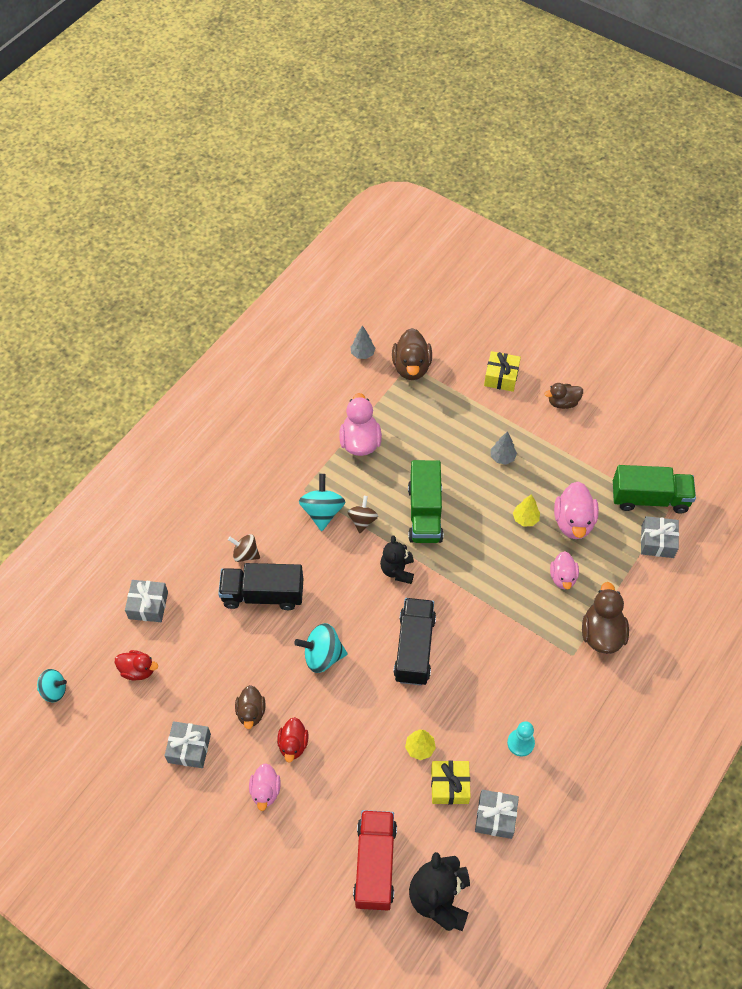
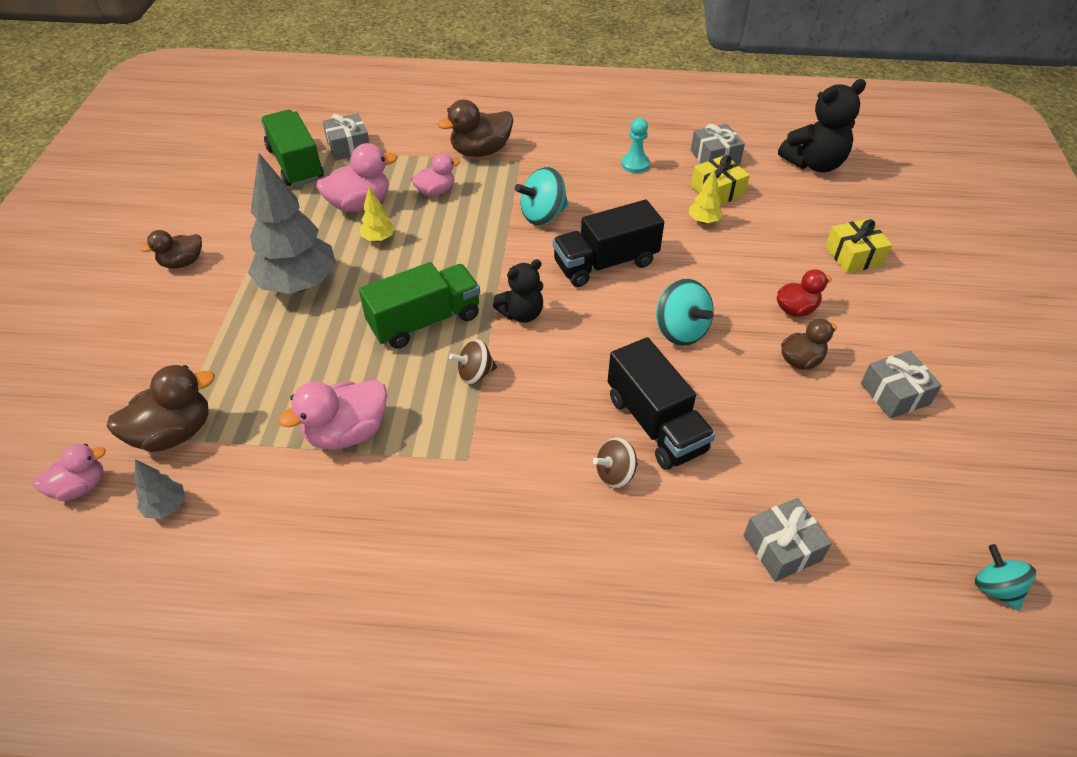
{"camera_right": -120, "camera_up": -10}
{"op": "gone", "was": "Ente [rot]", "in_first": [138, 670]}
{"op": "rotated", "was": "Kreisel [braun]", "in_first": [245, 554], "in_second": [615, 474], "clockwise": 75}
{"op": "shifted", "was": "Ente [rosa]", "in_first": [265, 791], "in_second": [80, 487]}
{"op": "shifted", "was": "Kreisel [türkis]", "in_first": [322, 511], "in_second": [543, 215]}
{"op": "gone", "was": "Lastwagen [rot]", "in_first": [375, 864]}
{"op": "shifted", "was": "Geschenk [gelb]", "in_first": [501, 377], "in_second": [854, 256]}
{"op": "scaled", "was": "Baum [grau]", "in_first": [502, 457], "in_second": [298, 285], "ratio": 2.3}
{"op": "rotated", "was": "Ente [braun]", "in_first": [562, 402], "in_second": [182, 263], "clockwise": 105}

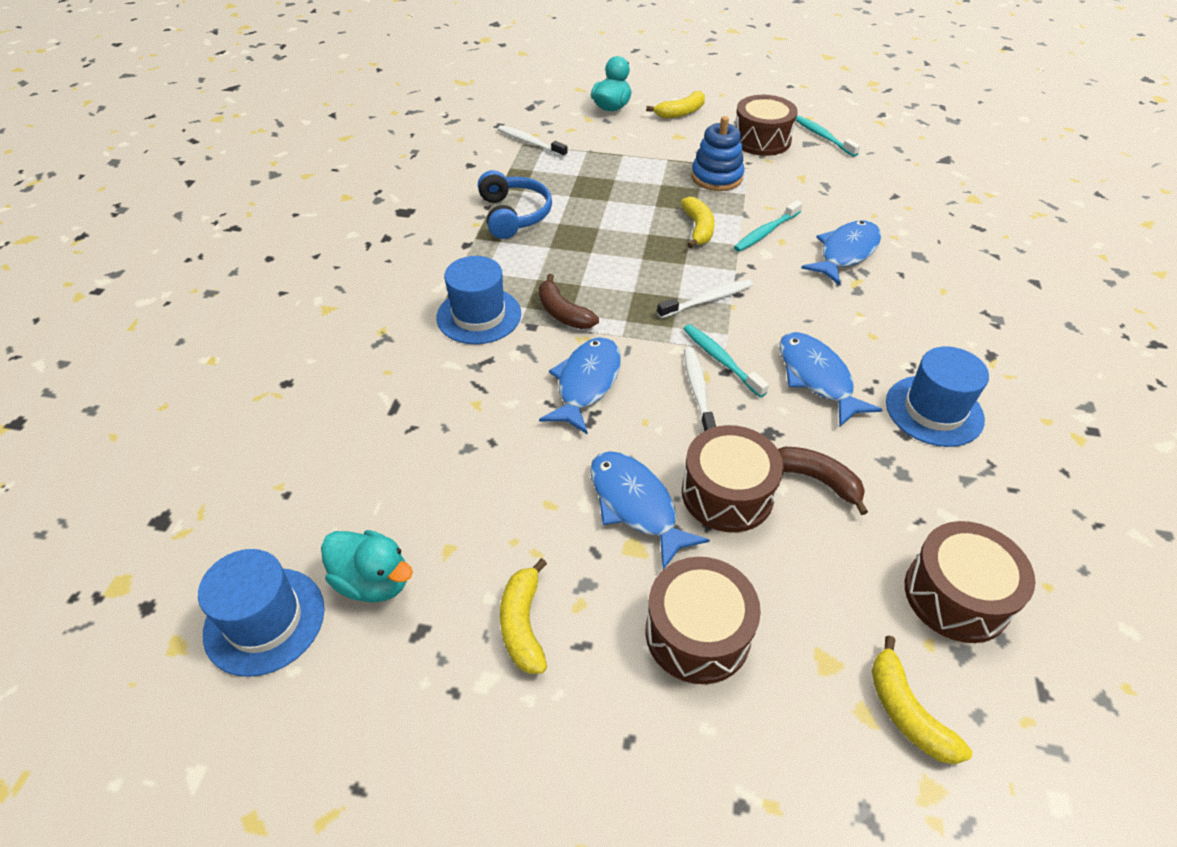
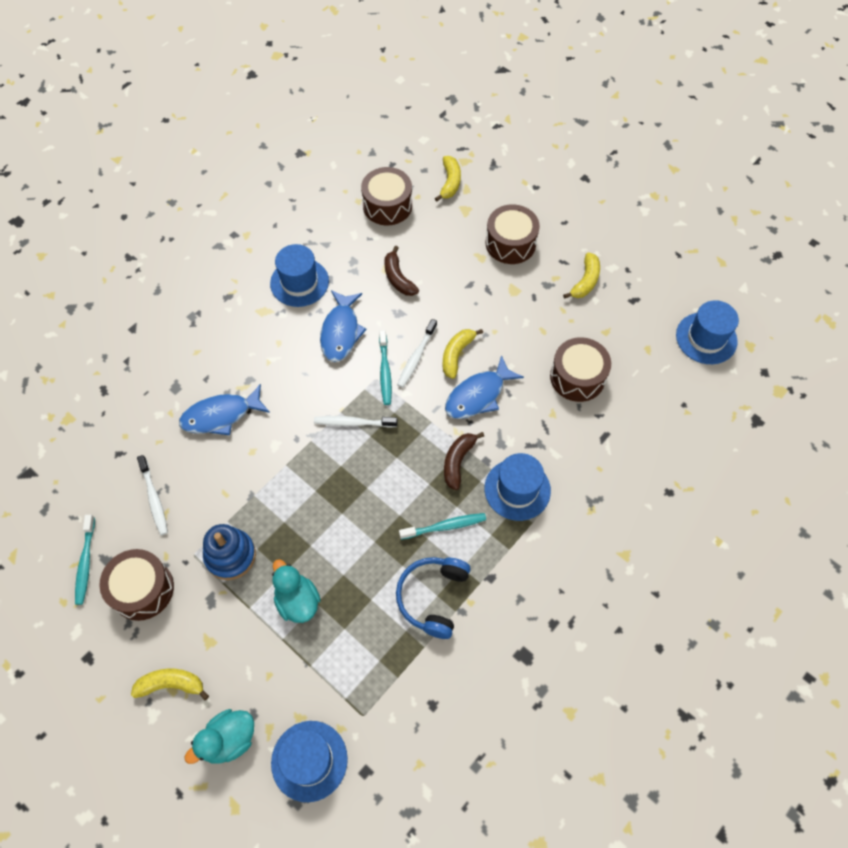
{"camera_right": -150, "camera_up": 15}
{"op": "shifted", "was": "Ente [türkis]", "in_first": [373, 581], "in_second": [297, 601]}
{"op": "shifted", "was": "Zahnbürste [weiß]", "in_first": [530, 143], "in_second": [154, 498]}
{"op": "rotated", "was": "Banane [braun]", "in_first": [563, 313], "in_second": [458, 461], "clockwise": -150}
{"op": "gone", "was": "Fisch [blau]", "in_first": [635, 505]}
{"op": "shifted", "was": "Banane [gelb]", "in_first": [698, 229], "in_second": [456, 355]}
{"op": "shifted", "was": "Trommel [braun]", "in_first": [727, 493], "in_second": [577, 377]}
{"op": "shifted", "was": "Zahnbürste [türkis]", "in_first": [766, 232], "in_second": [445, 526]}
{"op": "new", "now": "Hut [blau]", "in_second": [309, 760]}

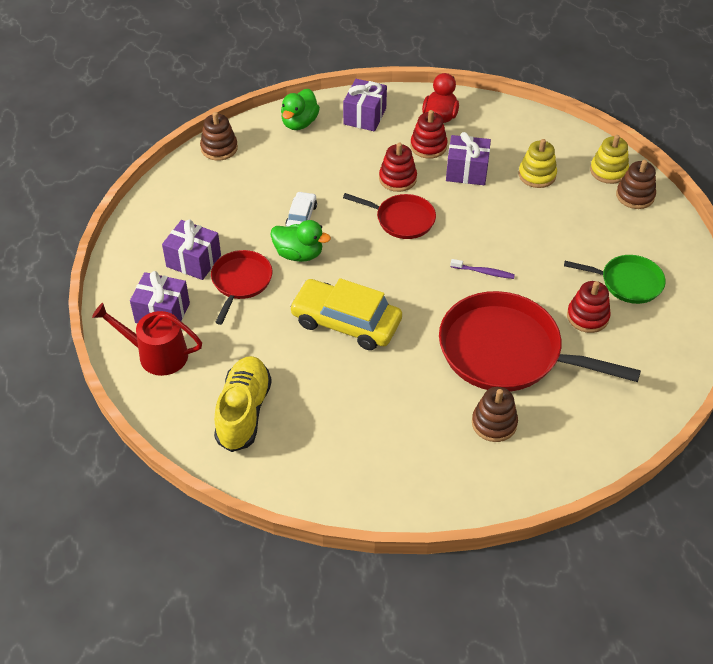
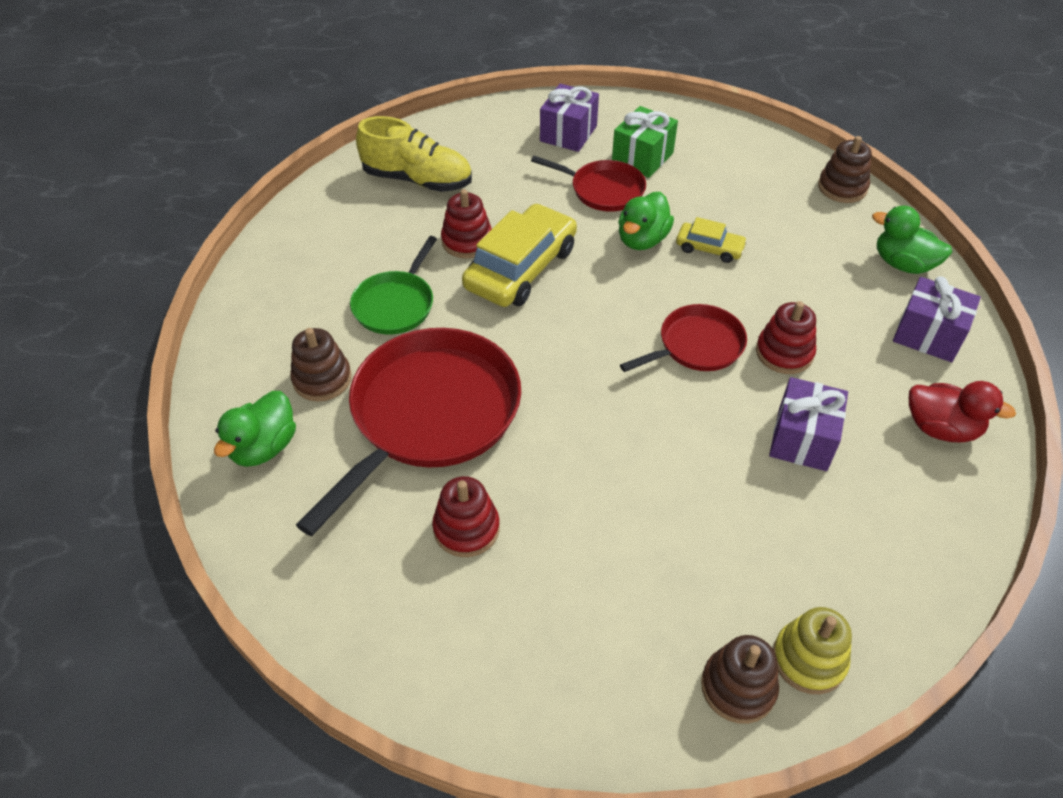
{"camera_right": 100, "camera_up": 0}
{"op": "gone", "was": "Gießkanne [rot]", "in_first": [157, 354]}
{"op": "repainted", "was": "Geschenk [lila]", "now": "Geschenk [grün]", "in_first": [193, 261], "in_second": [642, 158]}
{"op": "repainted", "was": "Auto [weiß]", "now": "Auto [gelb]", "in_first": [301, 217], "in_second": [709, 248]}
{"op": "rotated", "was": "Pfanne [rot]", "in_first": [402, 219], "in_second": [697, 345], "clockwise": -150}
{"op": "shifted", "was": "Stapelspielzeug [rot]", "in_first": [428, 146], "in_second": [467, 241]}
{"op": "gone", "was": "Zahnbürste [lila]", "in_first": [484, 272]}
{"op": "gone", "was": "Stapelspielzeug [gelb]", "in_first": [537, 175]}
{"op": "shifted", "was": "Pfanne [grün]", "in_first": [628, 282], "in_second": [395, 304]}
{"op": "new", "now": "Ente [grün]", "in_second": [264, 447]}

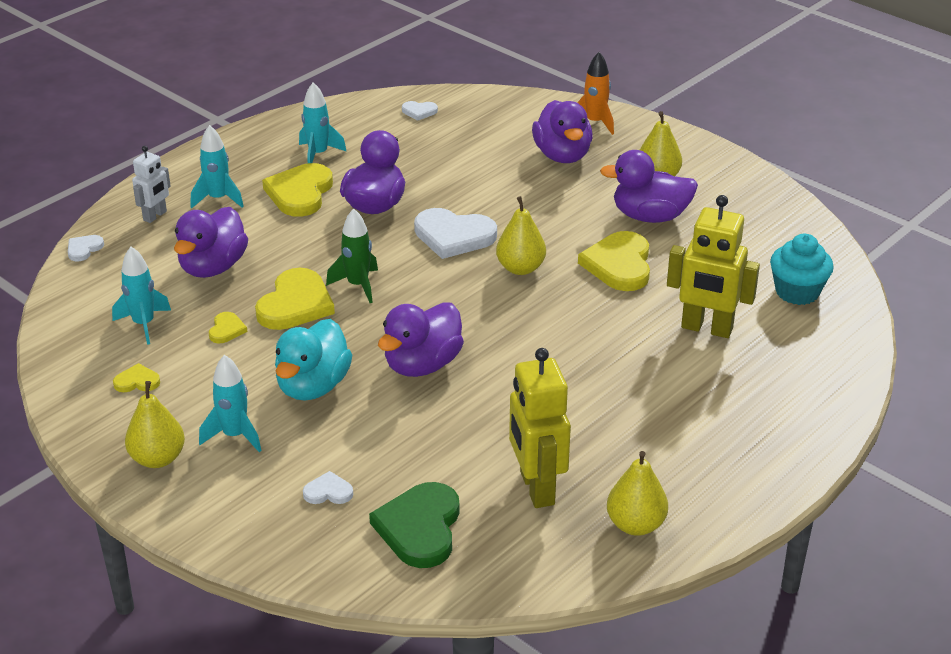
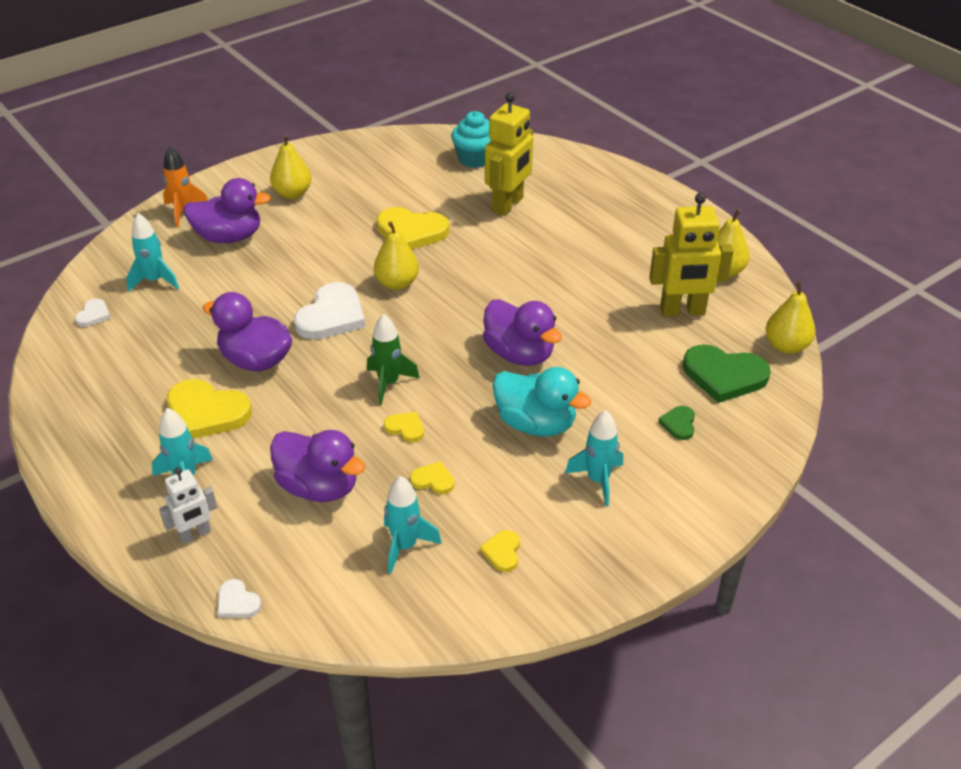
{"camera_right": -80, "camera_up": 5}
{"op": "shifted", "was": "Birne [gelb]", "in_first": [158, 458], "in_second": [786, 346]}
{"op": "rotated", "was": "Roboter [weiß]", "in_first": [155, 216], "in_second": [195, 534], "clockwise": 105}
{"op": "scaled", "was": "Herz [gelb]", "in_first": [295, 304], "in_second": [405, 428], "ratio": 0.48}
{"op": "shifted", "was": "Rakete [türkis]", "in_first": [318, 154], "in_second": [155, 281]}
{"op": "repainted", "was": "Herz [weiß]", "now": "Herz [grün]", "in_first": [328, 492], "in_second": [679, 424]}
{"op": "gone", "was": "Ente [lila]", "in_first": [650, 216]}

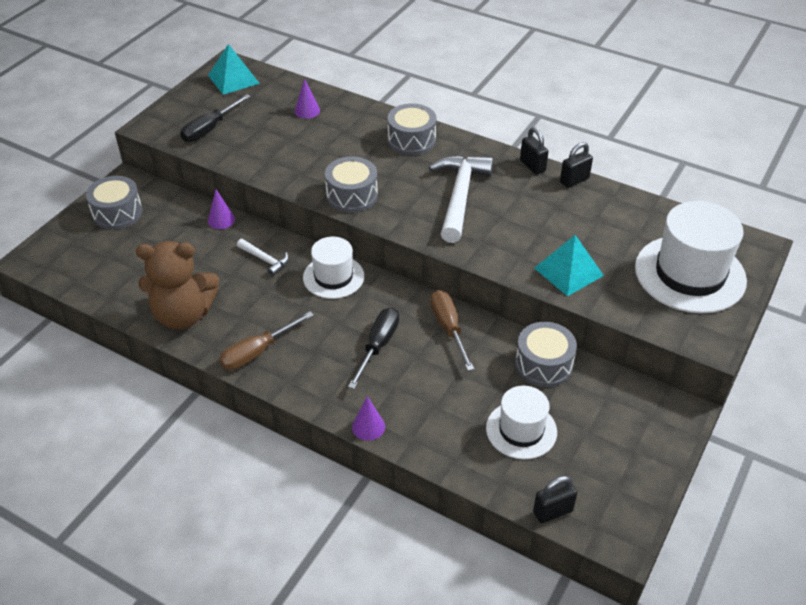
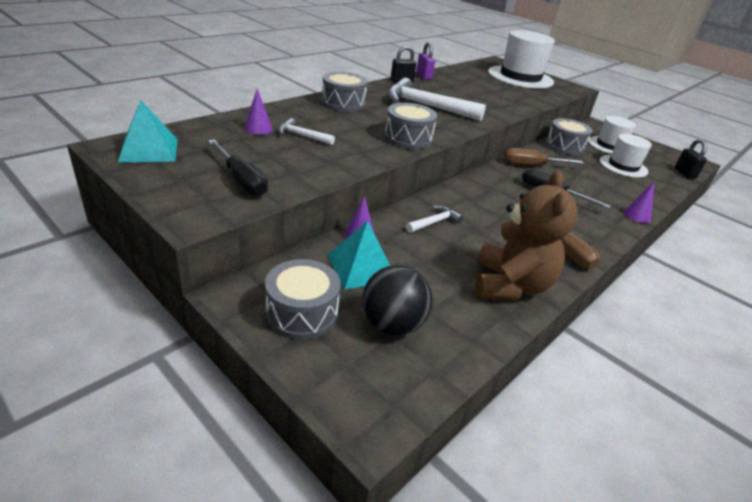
{"camera_right": -80, "camera_up": -10}
{"op": "shifted", "was": "Hut [weiß]", "in_first": [333, 277], "in_second": [610, 146]}
{"op": "shifted", "was": "Pyramide [türkis]", "in_first": [568, 271], "in_second": [361, 267]}
{"op": "repainted", "was": "Vorhängeschloss [schwarz]", "now": "Vorhängeschloss [lila]", "in_first": [574, 180], "in_second": [423, 76]}
{"op": "new", "now": "Hammer [weiß]", "in_second": [302, 136]}
{"op": "new", "now": "Ball [schwarz]", "in_second": [392, 325]}

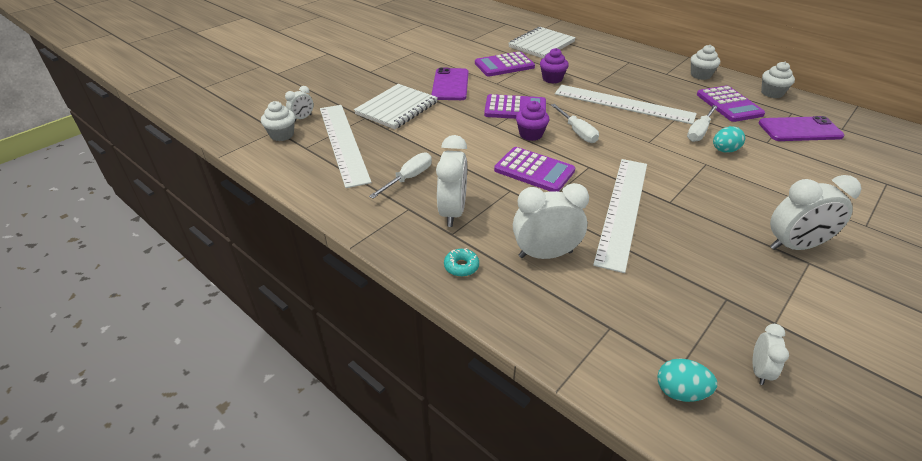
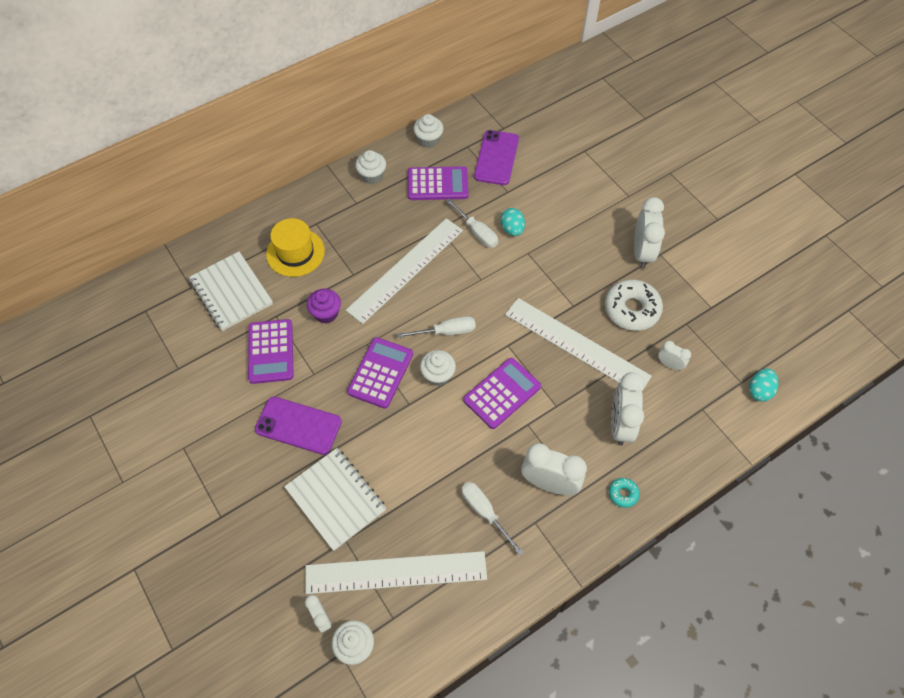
{"camera_right": -75, "camera_up": 20}
{"op": "repainted", "was": "Muffin [lila]", "now": "Muffin [weiß]", "in_first": [531, 134], "in_second": [438, 375]}
{"op": "shifted", "was": "Wecker [weiß]", "in_first": [759, 371], "in_second": [669, 364]}
{"op": "new", "now": "Hut [gelb]", "in_second": [295, 252]}
{"op": "new", "now": "Donut [weiß]", "in_second": [631, 309]}

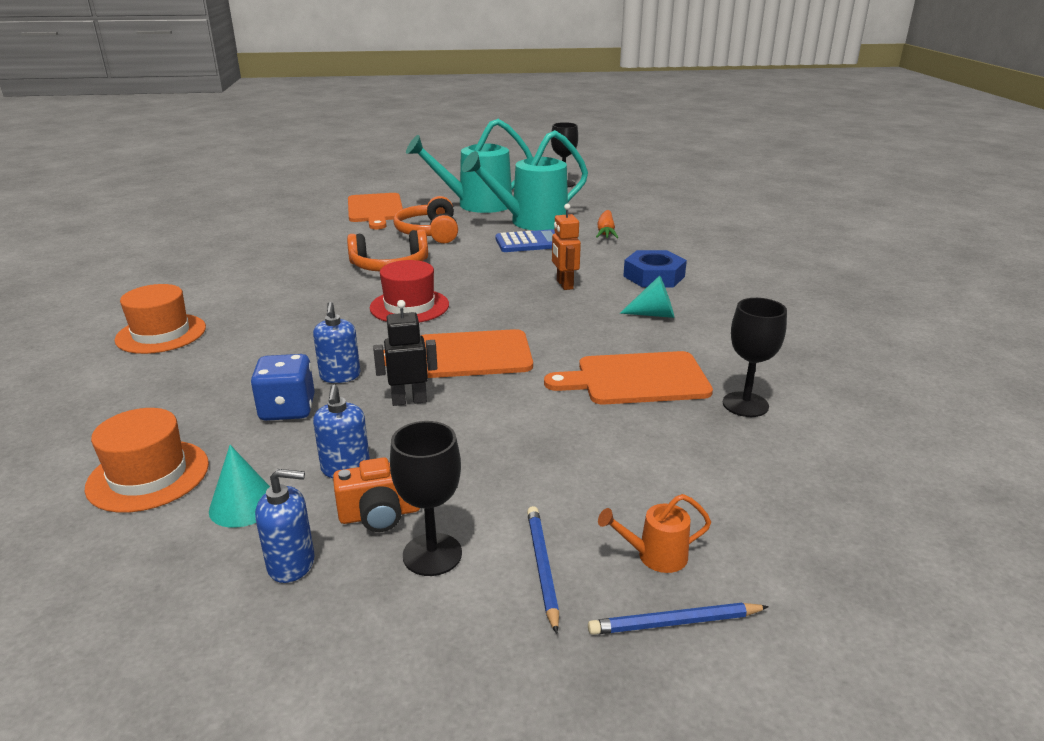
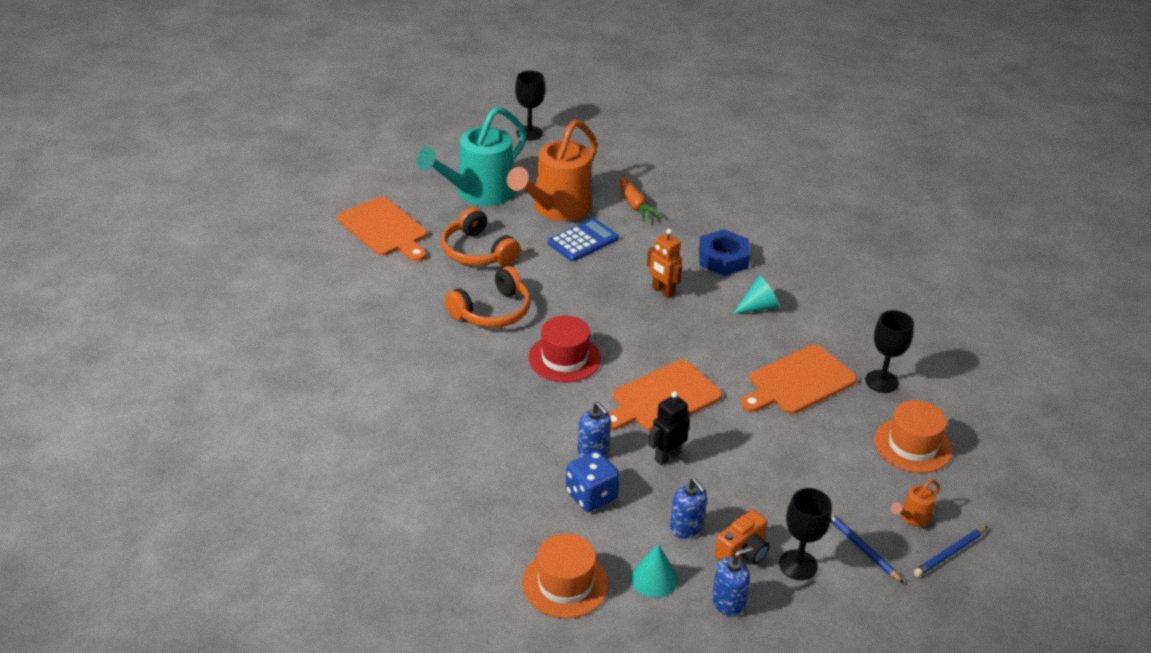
{"camera_right": -30, "camera_up": 10}
{"op": "shifted", "was": "Hut [orange]", "in_first": [161, 334], "in_second": [912, 445]}
{"op": "repainted", "was": "Gießkanne [türkis]", "now": "Gießkanne [orange]", "in_first": [530, 222], "in_second": [556, 209]}

